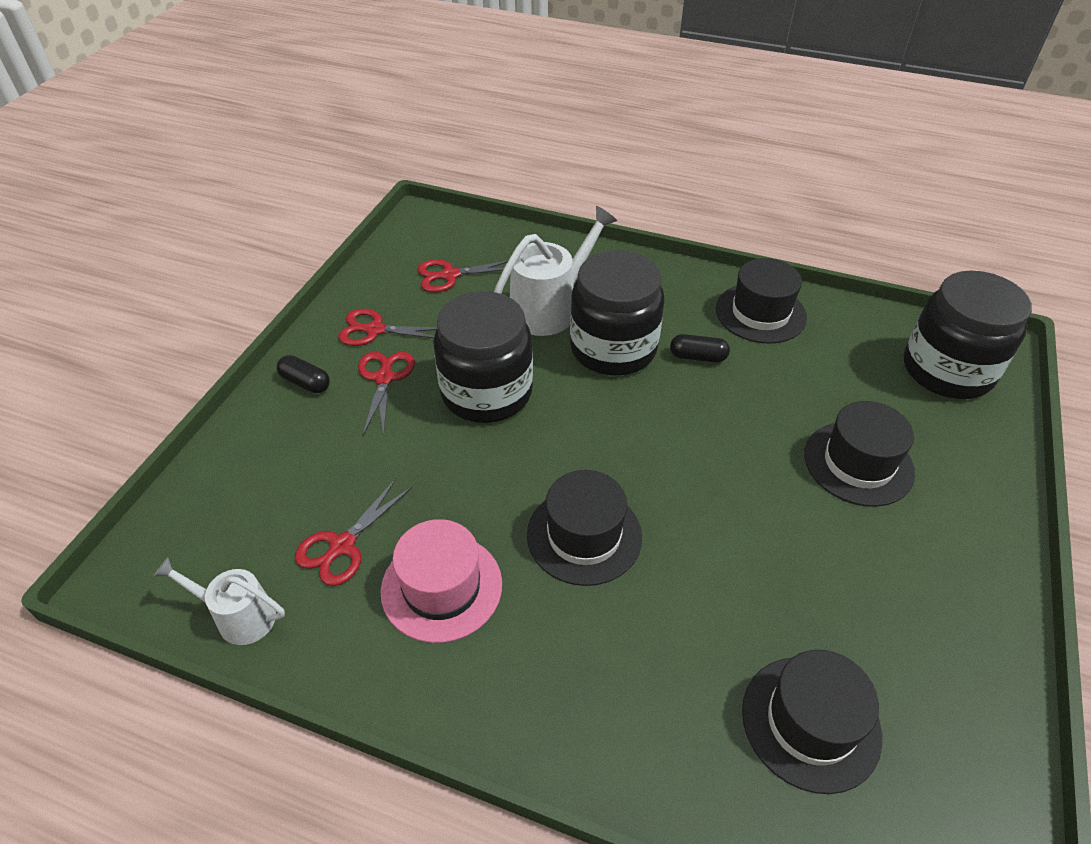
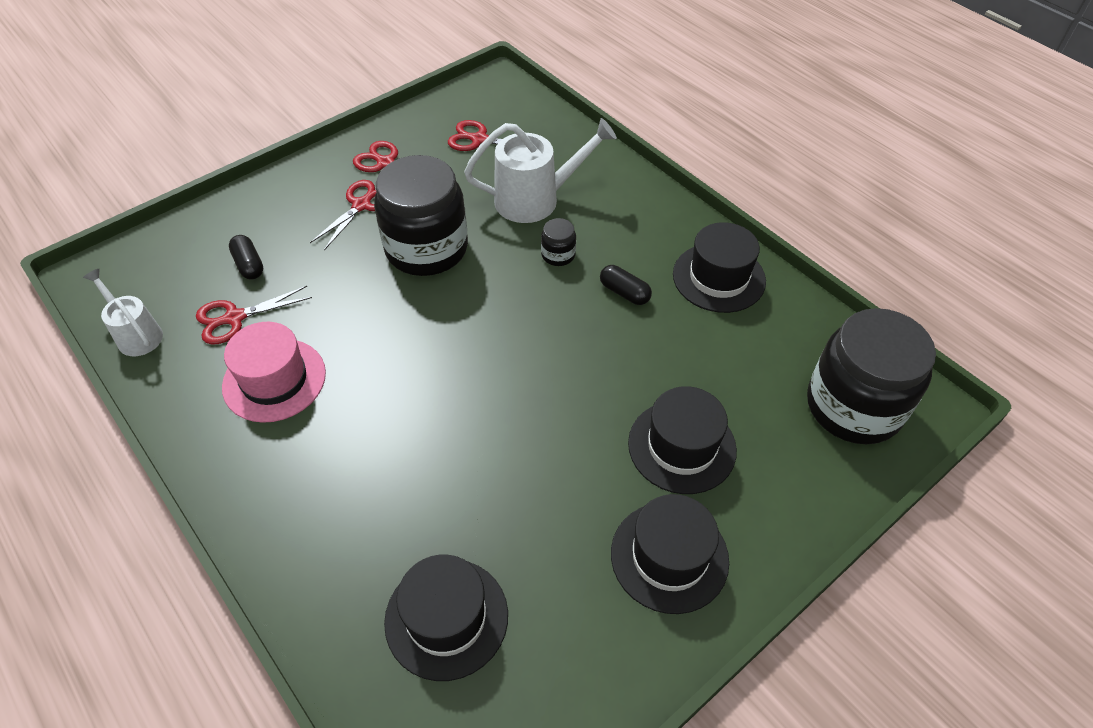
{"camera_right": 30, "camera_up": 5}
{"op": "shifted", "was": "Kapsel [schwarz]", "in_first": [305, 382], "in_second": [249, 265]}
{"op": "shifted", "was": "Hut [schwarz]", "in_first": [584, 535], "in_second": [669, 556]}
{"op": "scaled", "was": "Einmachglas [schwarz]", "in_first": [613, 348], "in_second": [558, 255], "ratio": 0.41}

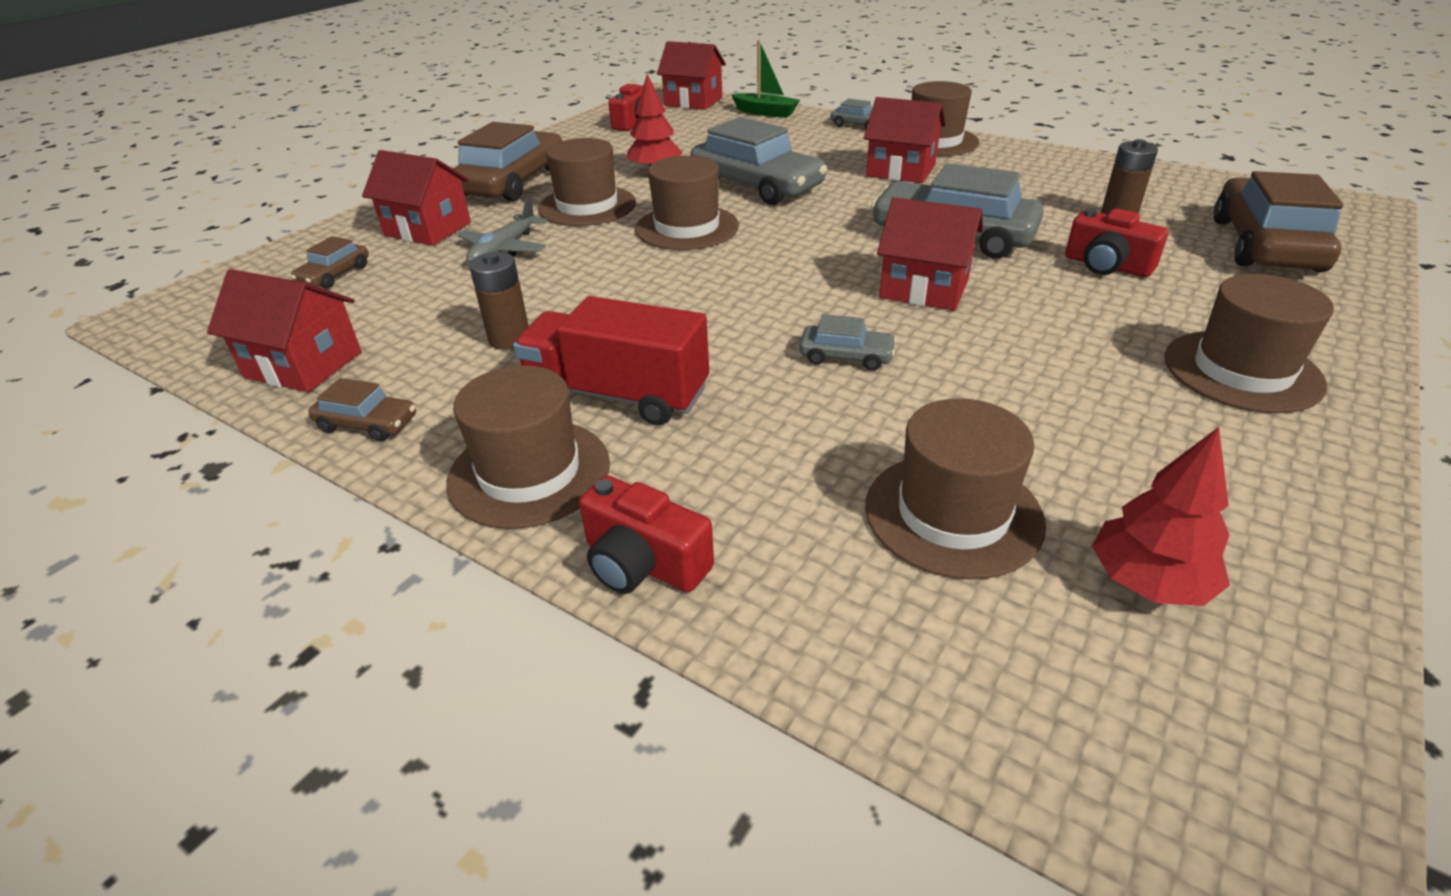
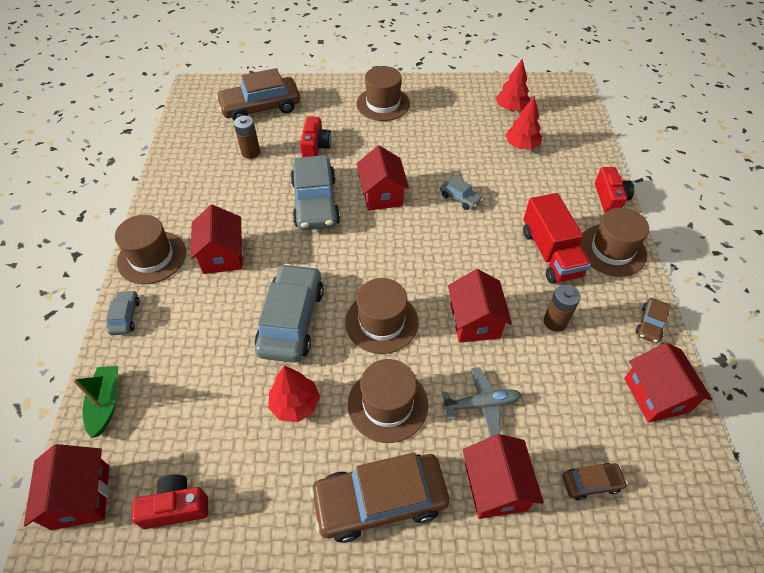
{"camera_right": -125, "camera_up": 15}
{"op": "rotated", "was": "Auto [braun]", "in_first": [367, 424], "in_second": [650, 324], "clockwise": -135}
{"op": "rotated", "was": "Auto [grau]", "in_first": [846, 356], "in_second": [460, 198], "clockwise": 150}
{"op": "swapped", "was": "Hut [braun]", "now": "Baum [rot]", "in_first": [953, 514], "in_second": [521, 146]}
{"op": "new", "now": "Haus [rot]", "in_second": [474, 321]}

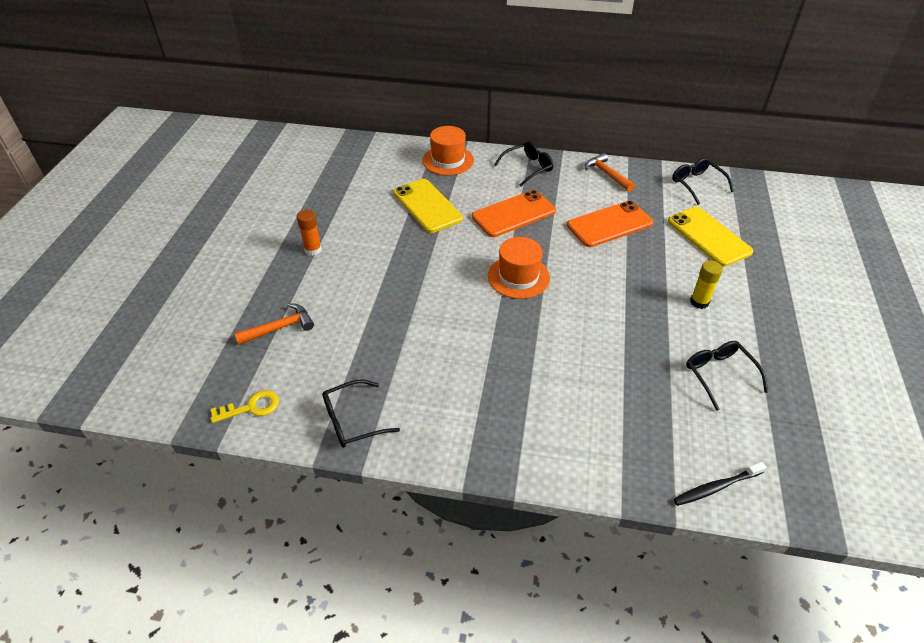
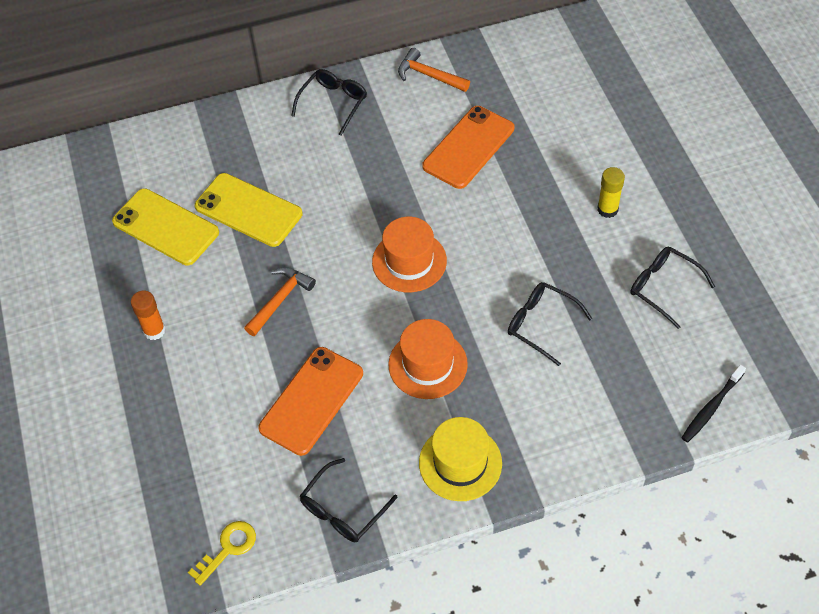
{"camera_right": -25, "camera_up": 10}
{"op": "shifted", "was": "Hammer [orange]", "in_first": [280, 328], "in_second": [280, 300]}
{"op": "shifted", "was": "Hut [orange]", "in_first": [448, 160], "in_second": [428, 364]}
{"op": "shifted", "was": "Handy [orange]", "in_first": [513, 214], "in_second": [311, 401]}
{"op": "shifted", "was": "Handy [gelb]", "in_first": [708, 236], "in_second": [165, 227]}
{"op": "shifted", "was": "Brille [schwarz]", "in_first": [697, 184], "in_second": [541, 324]}
{"op": "new", "now": "Hut [gelb]", "in_second": [460, 463]}

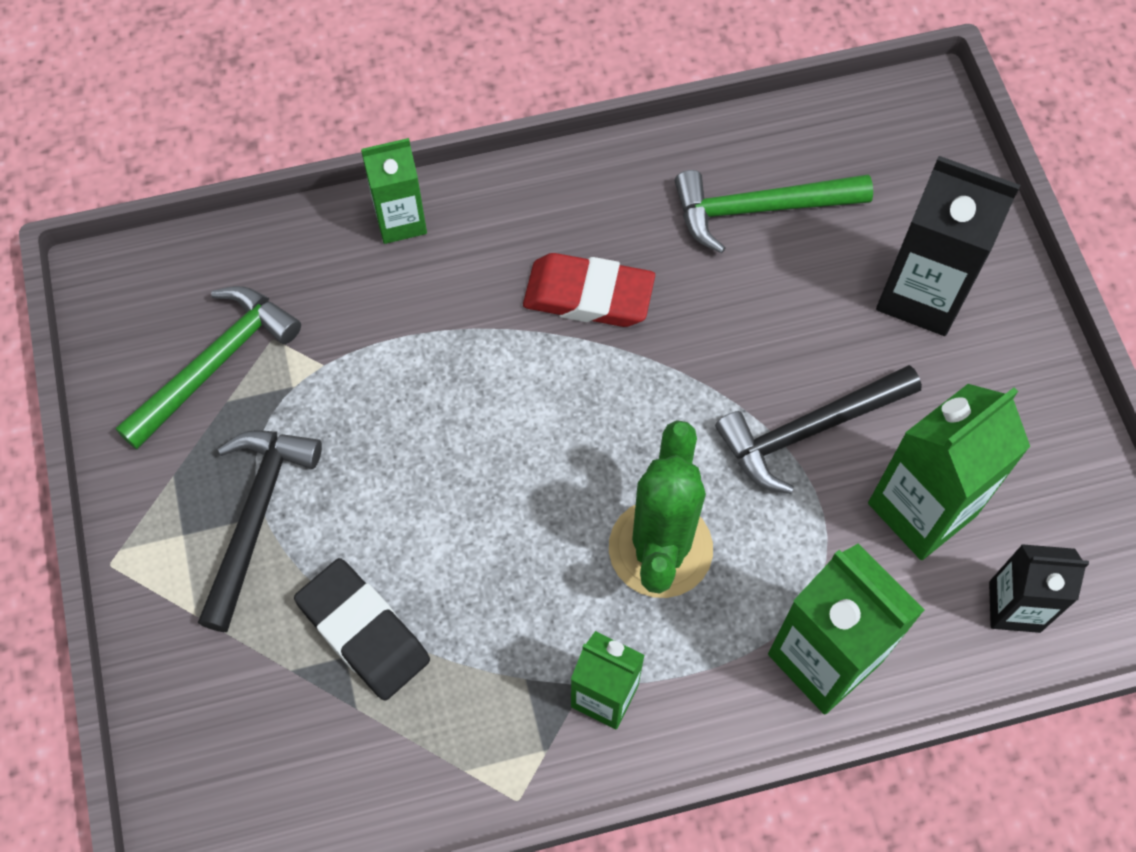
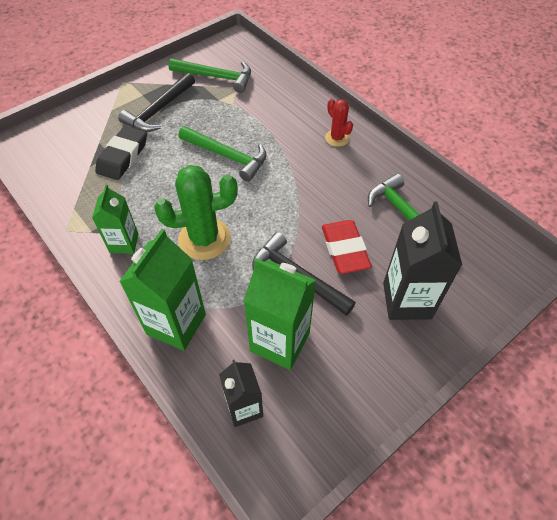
{"camera_right": 65, "camera_up": -10}
{"op": "rotated", "was": "Hammer [schwarz]", "in_first": [256, 516], "in_second": [158, 110], "clockwise": 135}
{"op": "gone", "was": "Getränkekarton [grün]", "in_first": [400, 221]}
{"op": "shifted", "was": "Radiergummi [rot]", "in_first": [588, 296], "in_second": [344, 249]}
{"op": "new", "now": "Hammer [grün]", "in_second": [227, 156]}
{"op": "new", "now": "Kaktus [rot]", "in_second": [337, 138]}

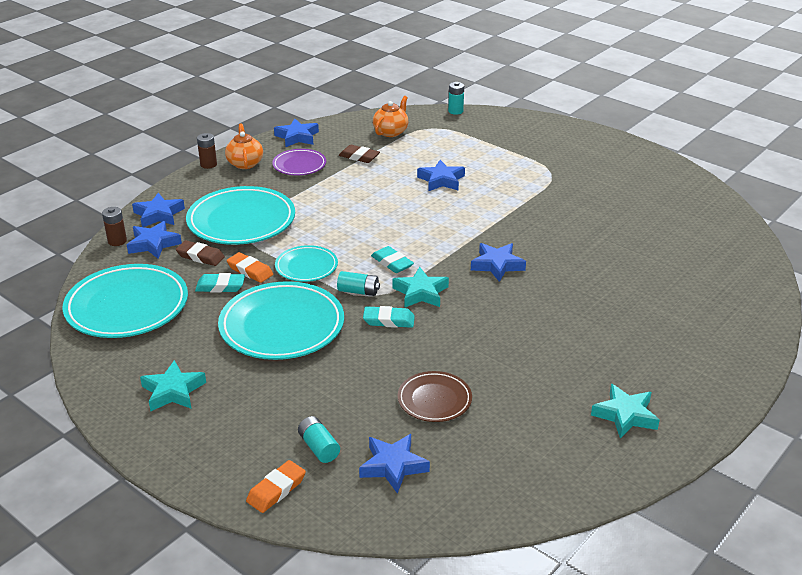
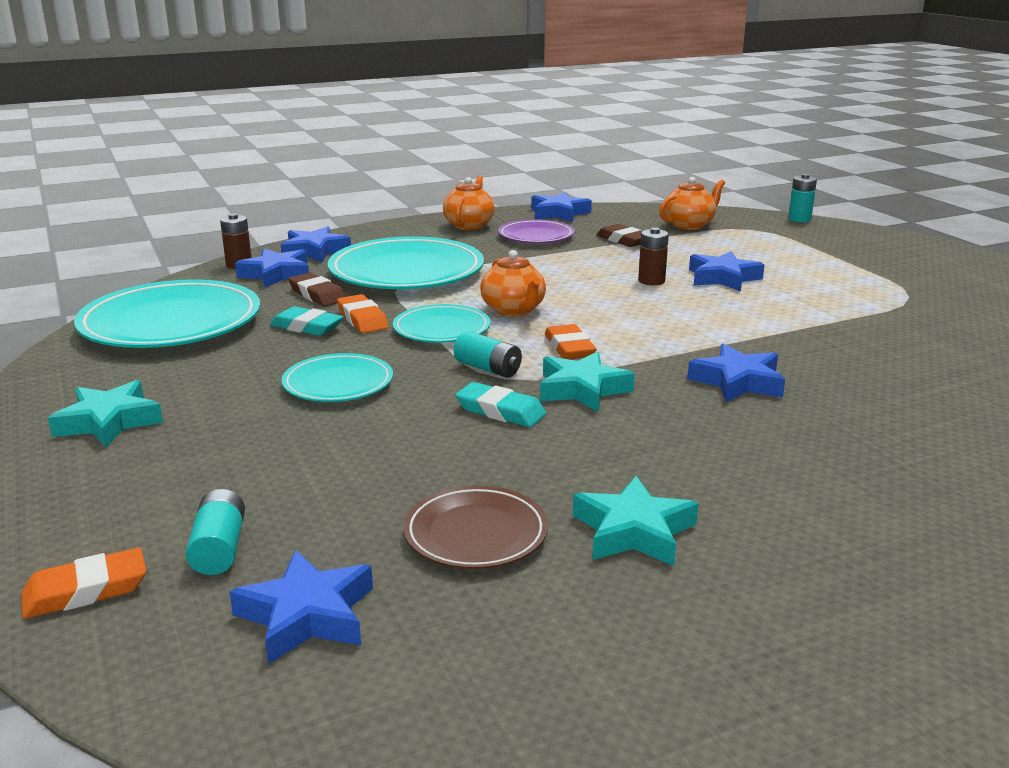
{"camera_right": 25, "camera_up": -10}
{"op": "shifted", "was": "Batterie [braun]", "in_first": [208, 164], "in_second": [651, 281]}
{"op": "scaled", "was": "Teller [türkis]", "in_first": [282, 326], "in_second": [338, 384], "ratio": 0.54}
{"op": "repainted", "was": "Radiergummi [türkis]", "now": "Radiergummi [orange]", "in_first": [392, 263], "in_second": [569, 348]}
{"op": "shifted", "was": "Stern [türkis]", "in_first": [625, 415], "in_second": [633, 531]}
{"op": "new", "now": "Teekanne [orange]", "in_second": [513, 310]}

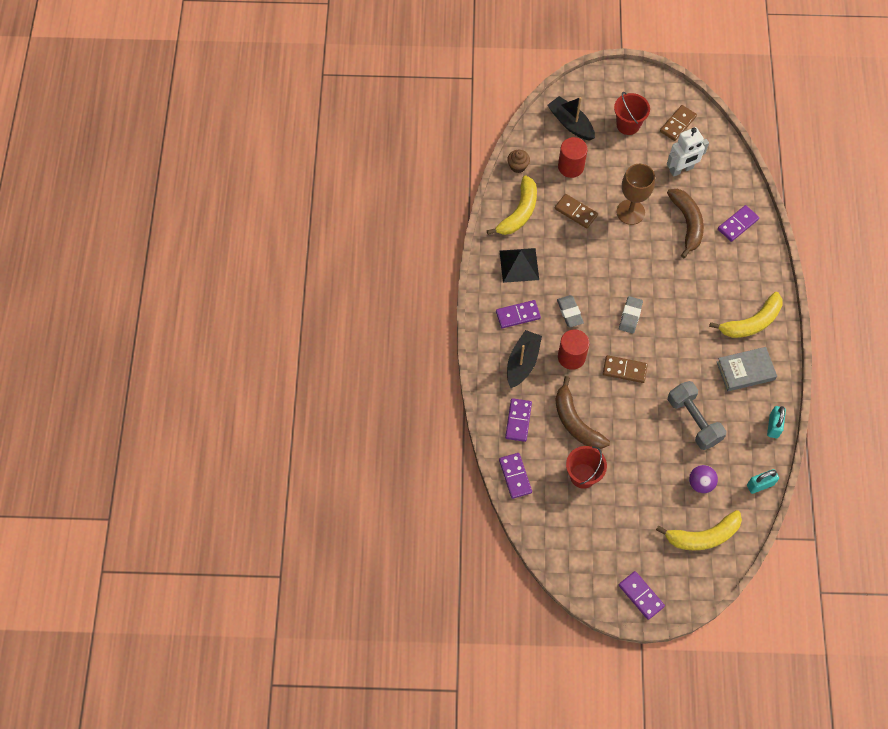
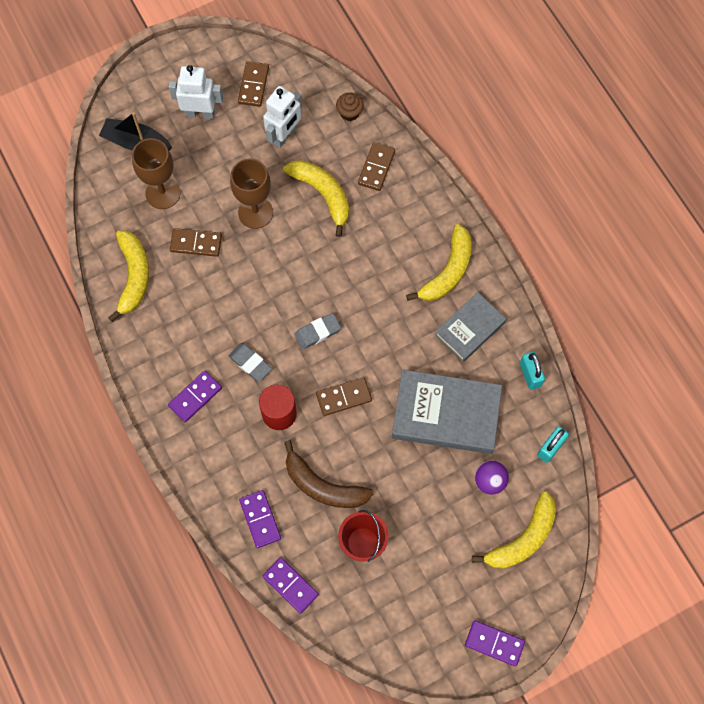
{"camera_right": -30, "camera_up": 5}
{"op": "gone", "was": "Pyramide [schwarz]", "in_first": [519, 265]}
{"op": "shifted", "was": "Muffin [braun]", "in_first": [518, 166], "in_second": [349, 112]}
{"op": "gone", "was": "Boot [schwarz]", "in_first": [522, 362]}
{"op": "swapped", "was": "Vollzylinder [rot]", "now": "Kelch [braun]", "in_first": [571, 167], "in_second": [163, 193]}
{"op": "swapped", "was": "Eimer [rot]", "now": "Roboter [weiß]", "in_first": [628, 125], "in_second": [200, 113]}
{"op": "rotated", "was": "Radiergummi [grau]", "in_first": [630, 316], "in_second": [317, 332], "clockwise": 75}
{"op": "repainted", "was": "Banane [braun]", "now": "Banane [gelb]", "in_first": [687, 223], "in_second": [322, 194]}
{"op": "swapped", "was": "Hantel [grau]", "now": "Buch [grau]", "in_first": [693, 420], "in_second": [446, 414]}
{"op": "repainted", "was": "Dominostein [lila]", "now": "Dominostein [braun]", "in_first": [737, 224], "in_second": [376, 167]}

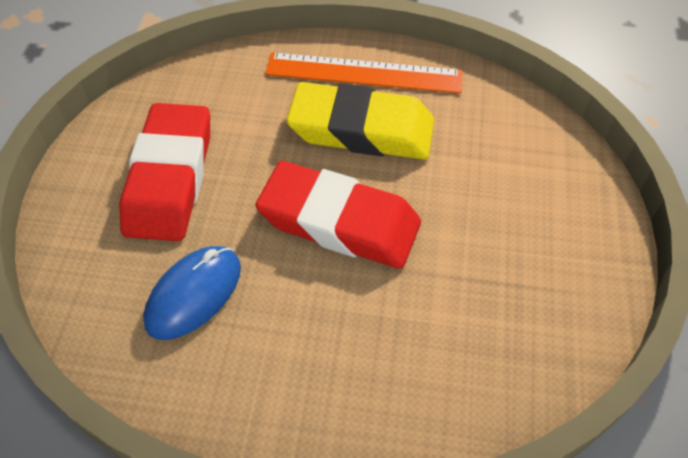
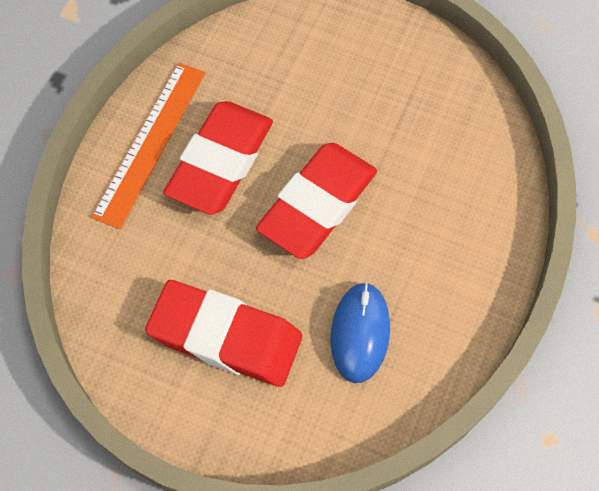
{"camera_right": -75, "camera_up": 10}
{"op": "rotated", "was": "Computermaus [blau]", "in_first": [194, 294], "in_second": [360, 333], "clockwise": 45}
{"op": "repainted", "was": "Radiergummi [gelb]", "now": "Radiergummi [rot]", "in_first": [361, 130], "in_second": [221, 162]}

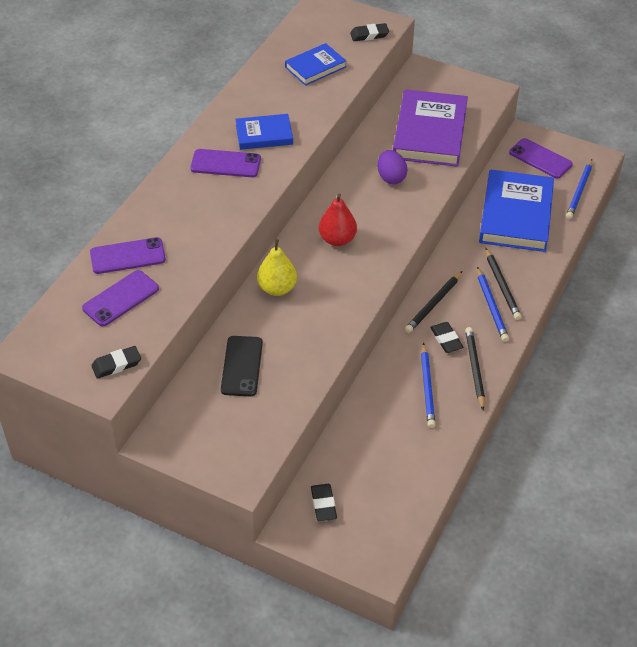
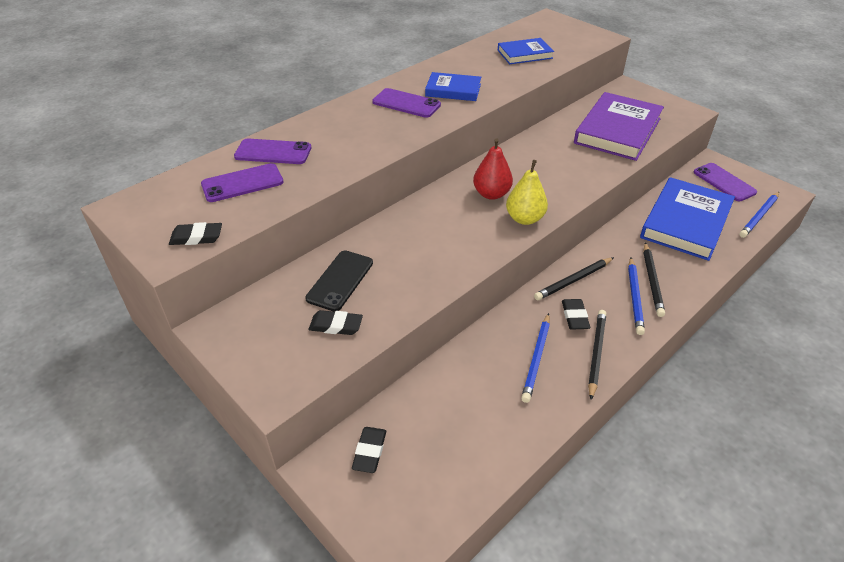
{"camera_right": 20, "camera_up": -5}
{"op": "shifted", "was": "Birne [gelb]", "in_first": [277, 288], "in_second": [524, 219]}
{"op": "shifted", "was": "Radiergummi [schwarz]", "in_first": [369, 35], "in_second": [336, 325]}
{"op": "gone", "was": "Ei [lila]", "in_first": [391, 177]}

